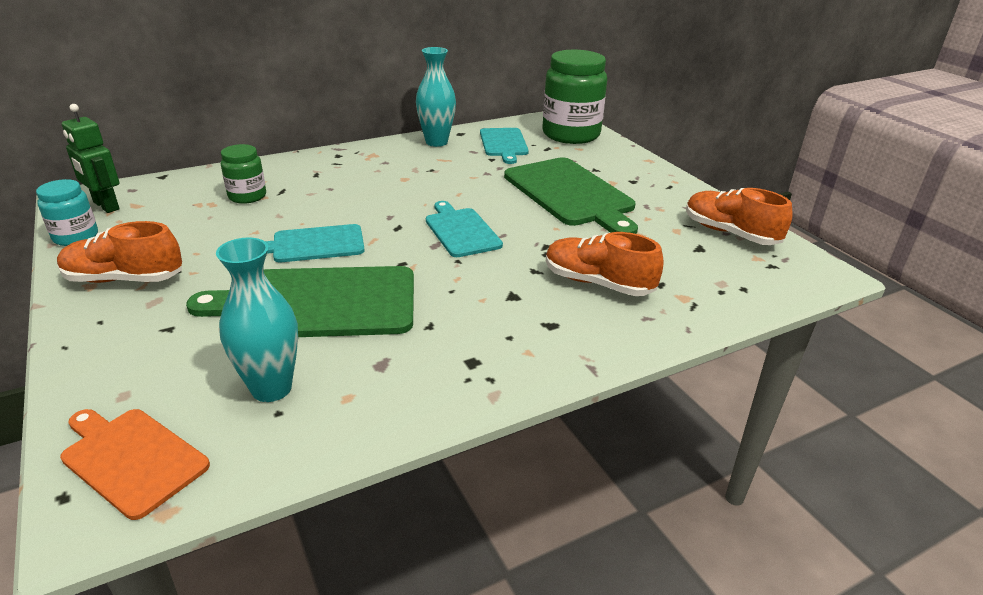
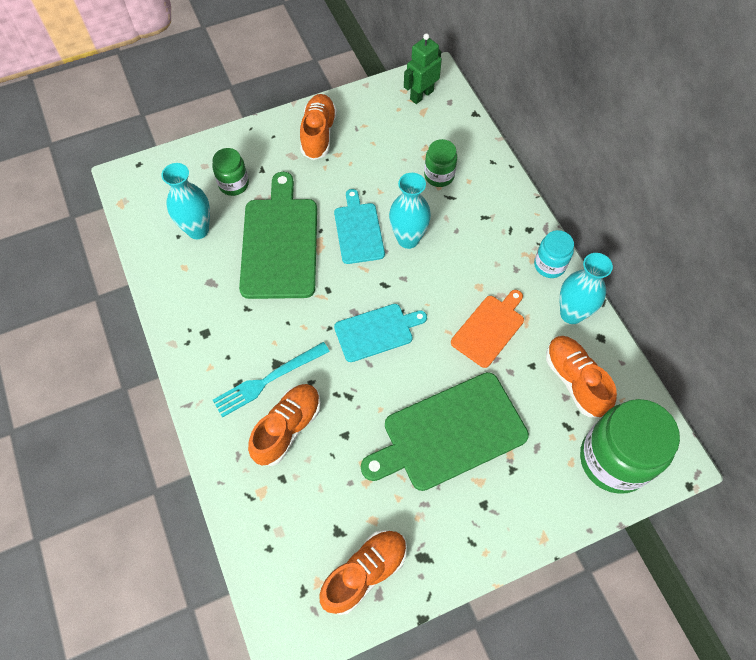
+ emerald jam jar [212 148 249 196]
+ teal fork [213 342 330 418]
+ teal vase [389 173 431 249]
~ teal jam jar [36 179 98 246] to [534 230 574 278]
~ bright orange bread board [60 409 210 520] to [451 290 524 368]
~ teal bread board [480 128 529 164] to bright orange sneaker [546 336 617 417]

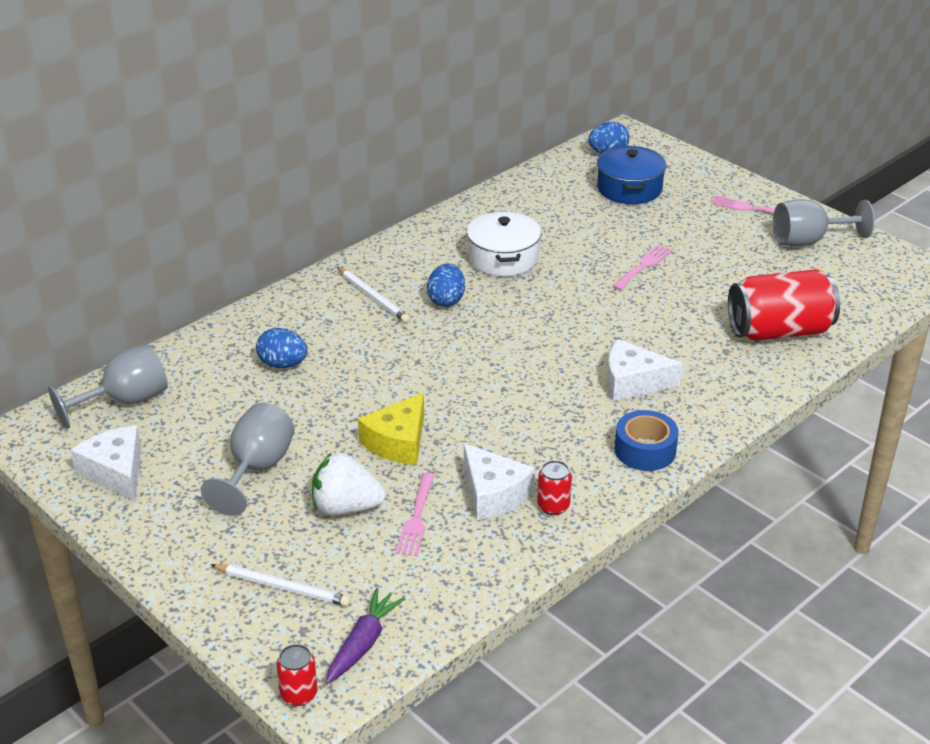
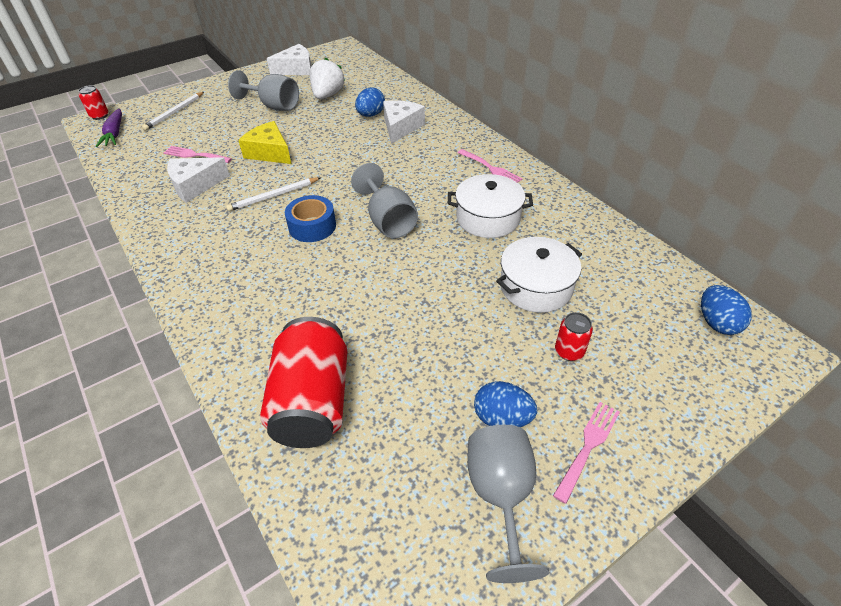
- cobalt pot [597 146 666 204]
+ pure white pot [496 237 582 313]
~ ash-grey chalice [48 344 168 429] to [351 163 418 238]
~ pure white berry [312 452 386 515] to [310 57 345 99]
~ pure white pencil [337 267 410 323] to [226 177 321 211]
~ cobalt egg [427 263 465 307] to [474 381 537 427]
~ crimson tin [537 460 572 515] to [555 312 593 361]
~ pure white cheese [607 339 682 401] to [383 100 425 144]
~ rose-pink fork [612 244 672 290] to [458 149 523 182]
~ cobalt sticky tape [615 410 679 471] to [285 195 336 242]
~ violet toy carrot [325 588 405 684] = [96 109 122 147] 45 degrees clockwise

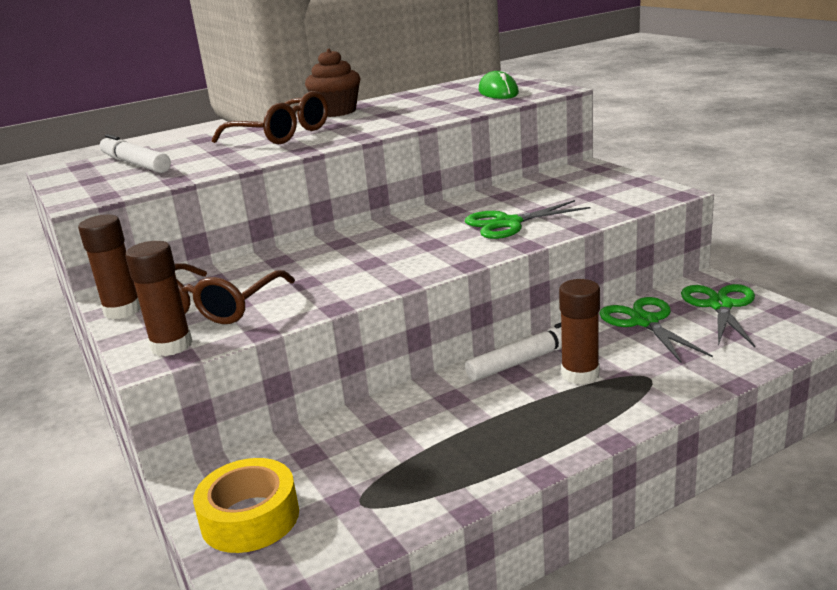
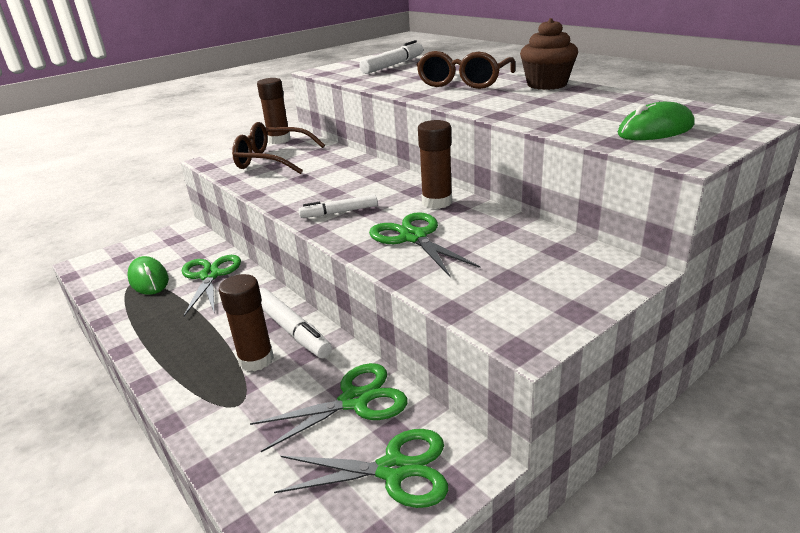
- yellow sticky tape [193 458 299 553]
+ emerald PC mouse [127 256 169 295]
+ emerald scissors [182 255 241 316]
+ pure white marker [299 195 378 218]
~ russet glue [125 241 192 356] to [418 120 452 209]

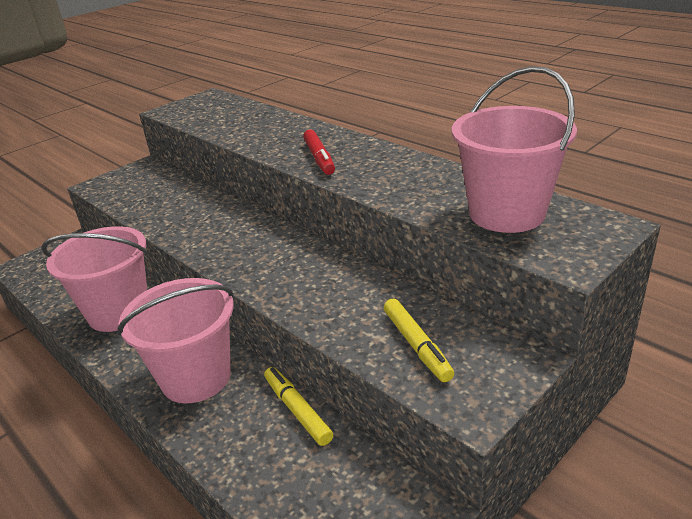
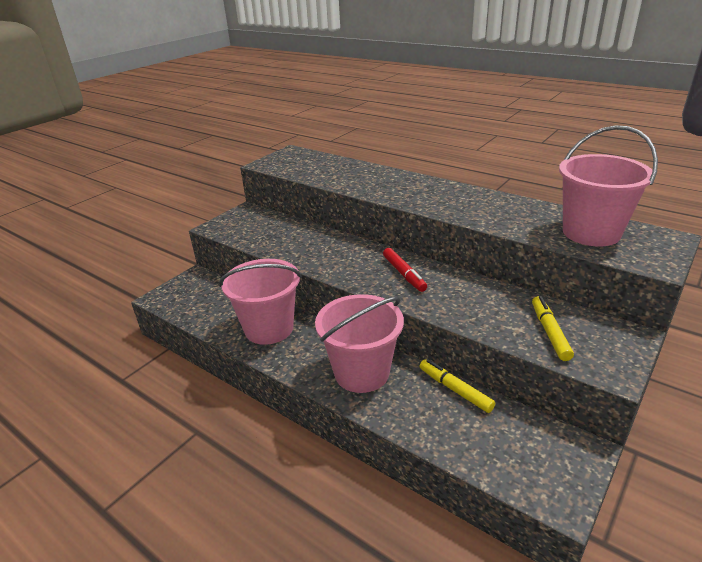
~ crimson marker [303 130 335 175] to [383 248 427 292]
~ yellow marker [384 298 454 382] = [532 296 574 361] 150 degrees counterclockwise

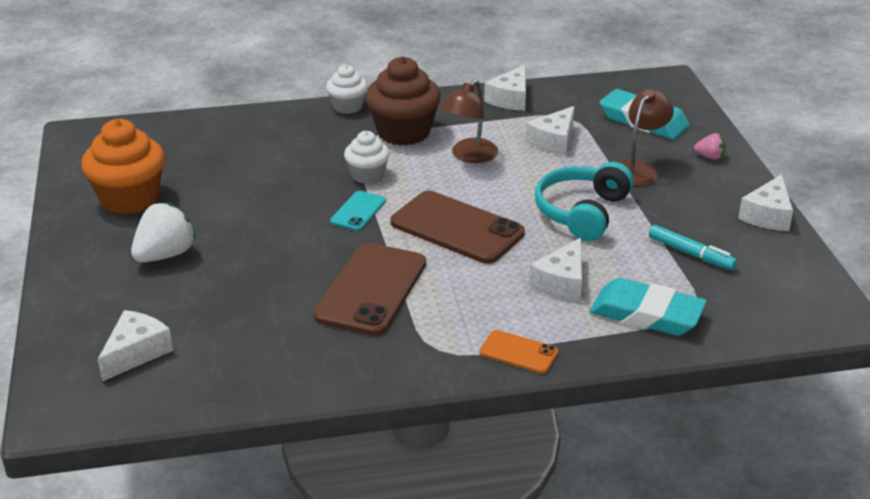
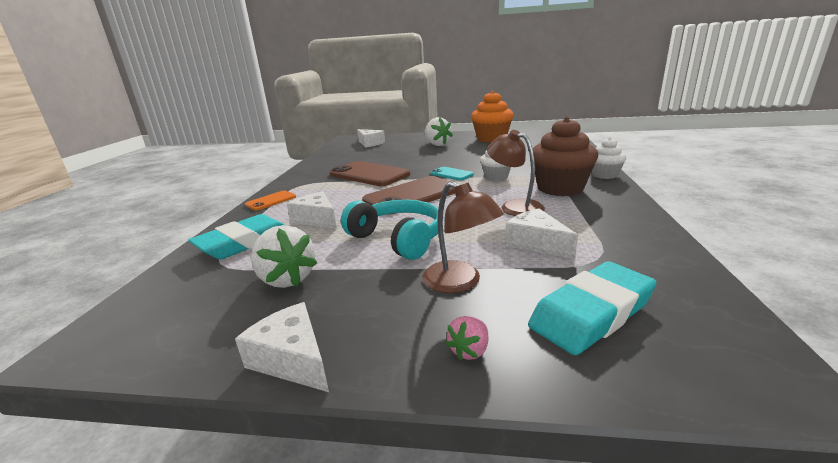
- pure white cheese [484 65 526 111]
~ teal marker [649 225 737 270] to pure white berry [251 225 317 288]

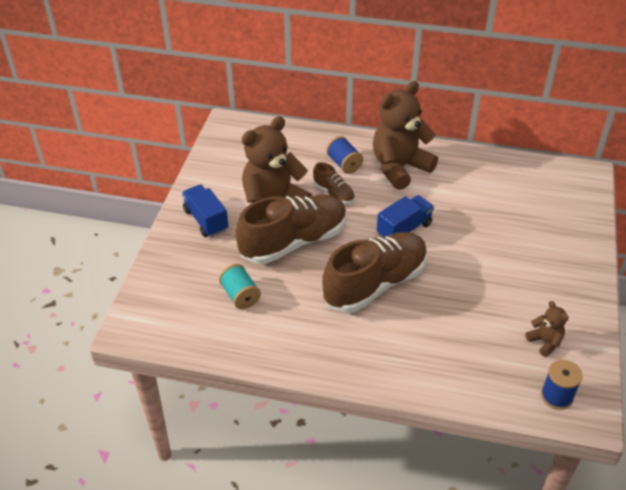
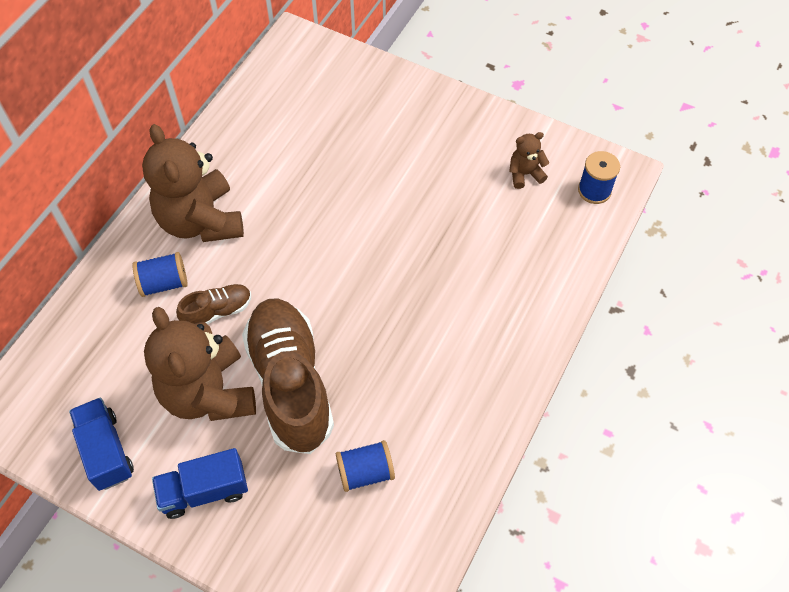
- russet sneaker [322 232 427 313]
~ cobalt toy truck [377 195 434 238] to [69 397 134 491]
~ teal bobbin [219 264 261 309] to cobalt bobbin [336 440 395 492]

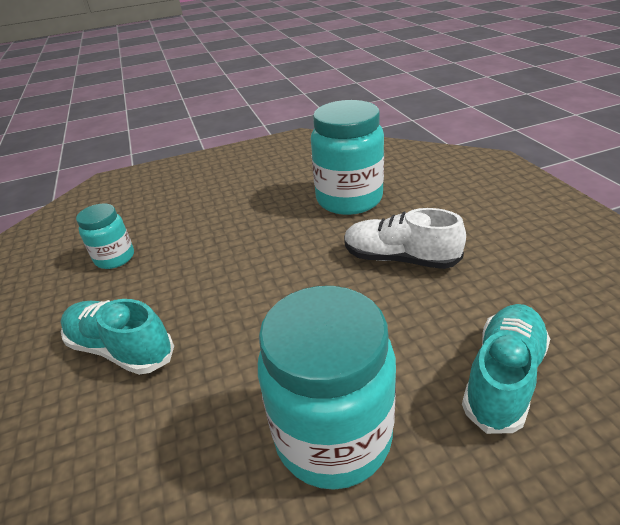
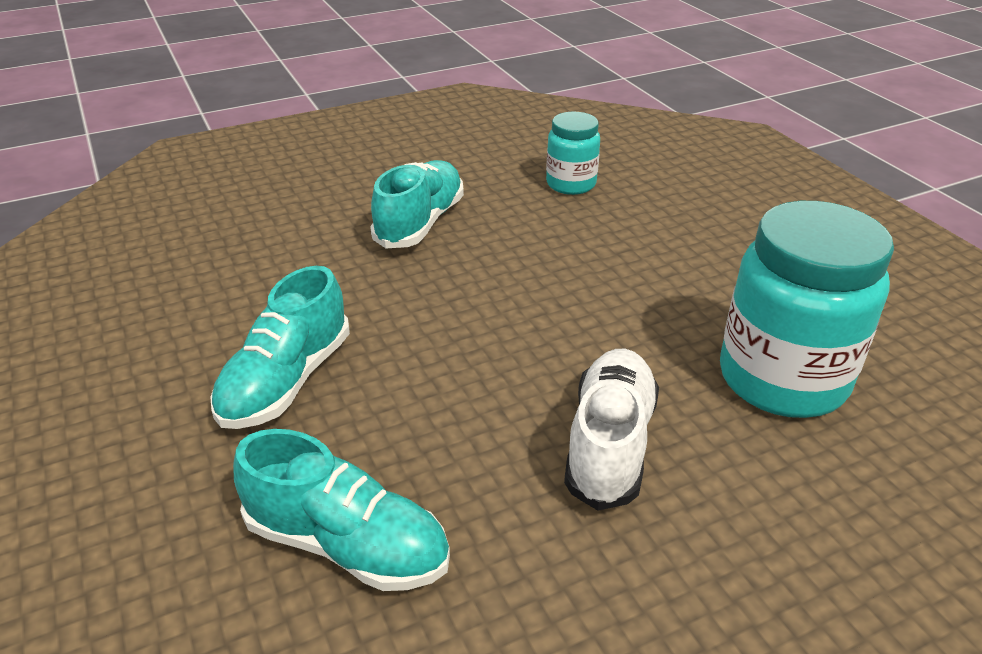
~ teal jam jar [258 286 396 490] to teal sneaker [210 266 350 429]

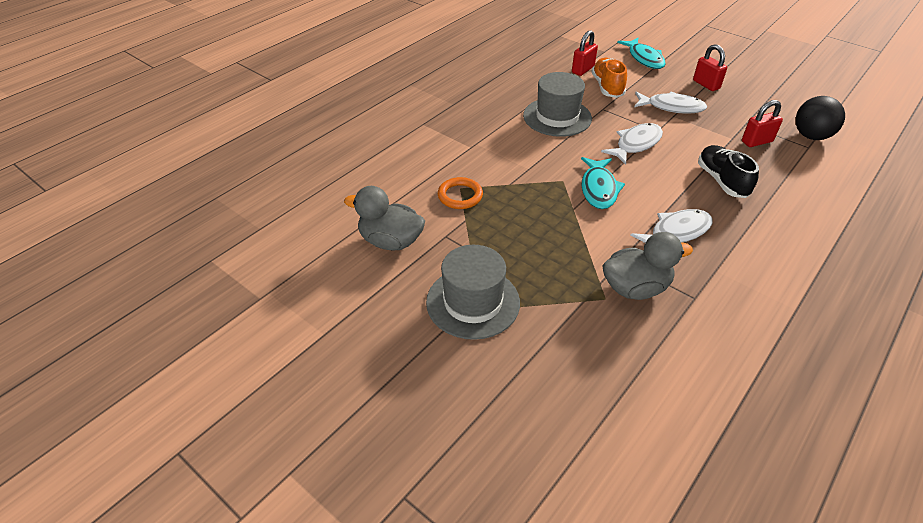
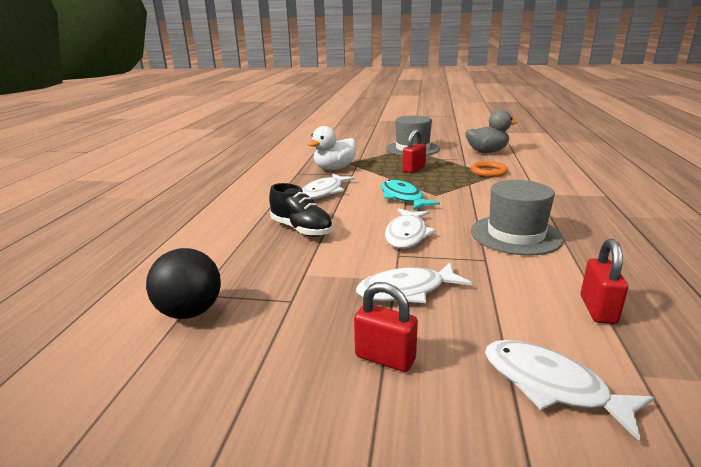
- bright orange sneaker [591 58 627 98]
~ crimson lock [742 100 783 147] to [402 129 426 173]
~ ash-grey duck [602 232 693 300] to pure white duck [307 126 356 170]
~ teal fish [617 38 665 69] to pure white fish [485 340 655 441]

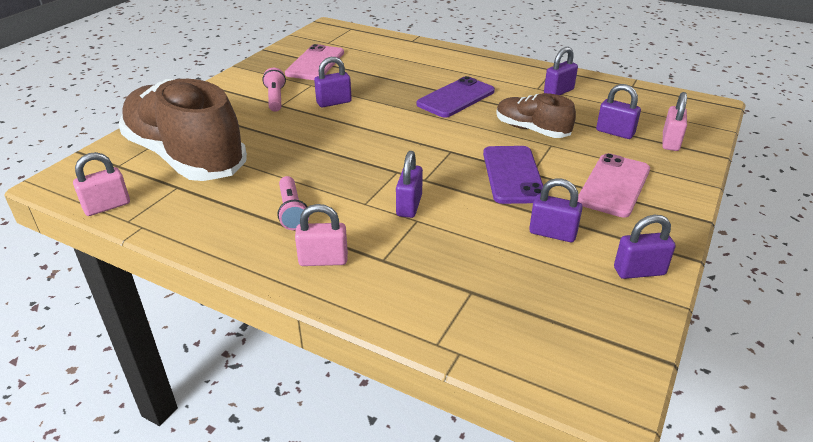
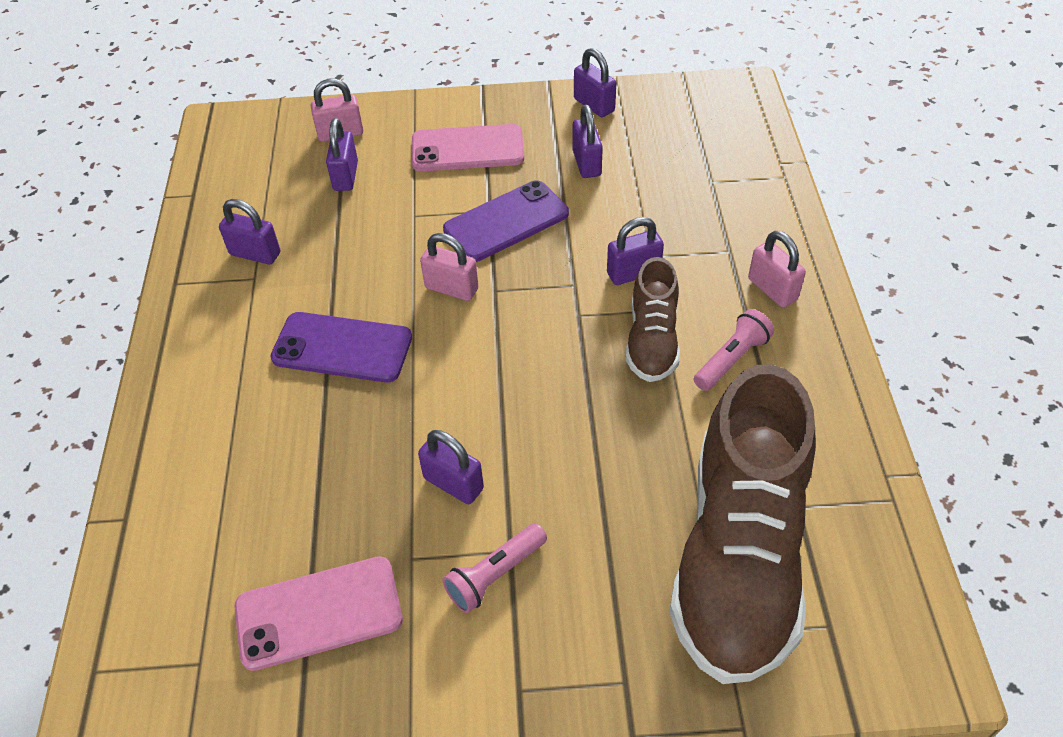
~ rose-pink lock [73 152 130 216] to [420 233 478 301]
~ russet sneaker [496 93 576 138] to [626 257 680 382]

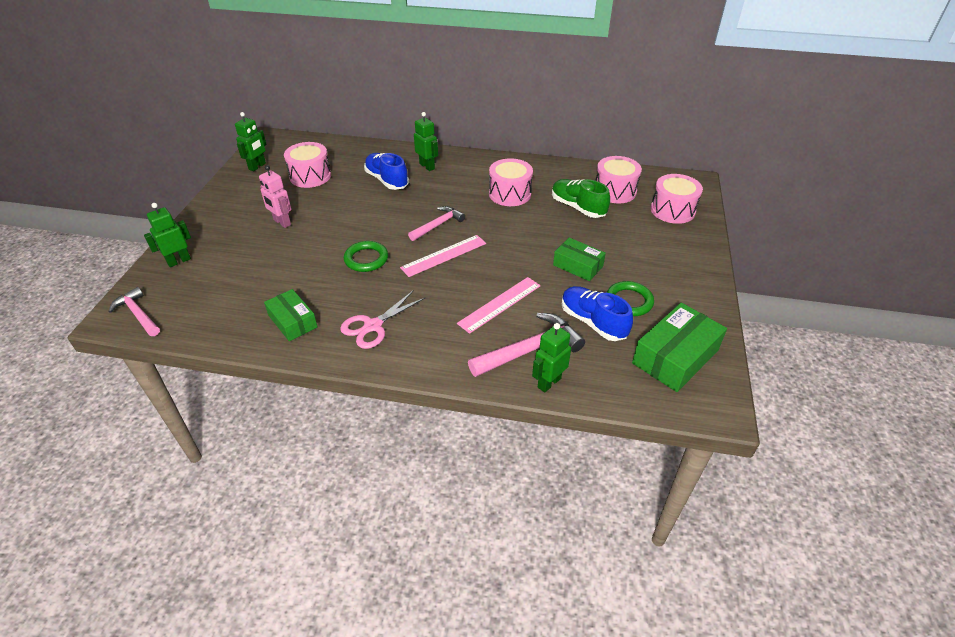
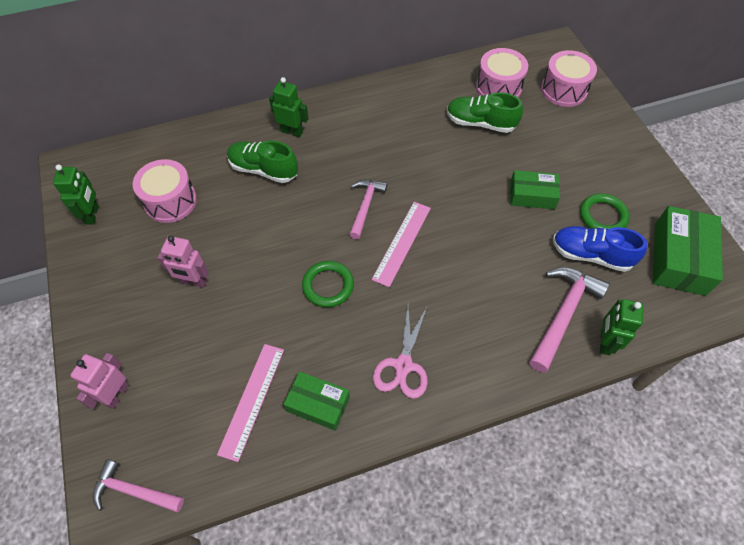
- rose-pink drum [489 158 533 206]
~ rose-pink ruler [457 277 541 334] to [217 344 284 462]
~ emerald robot [144 203 191 267] to rose-pink robot [70 353 129 409]
~ cobalt sneaker [364 153 409 190] to emerald sneaker [227 141 298 183]

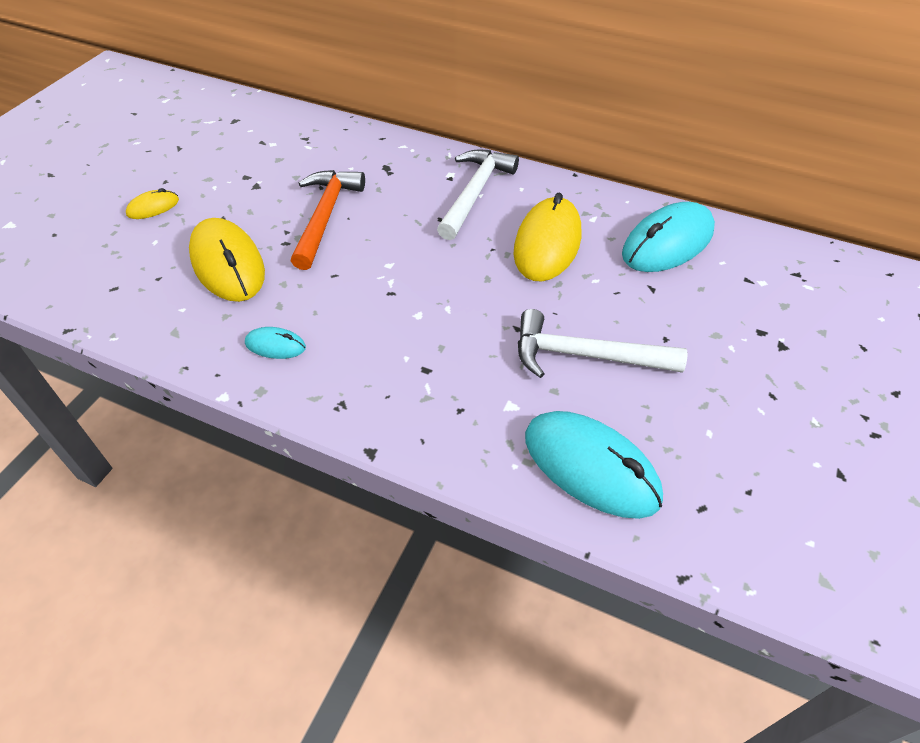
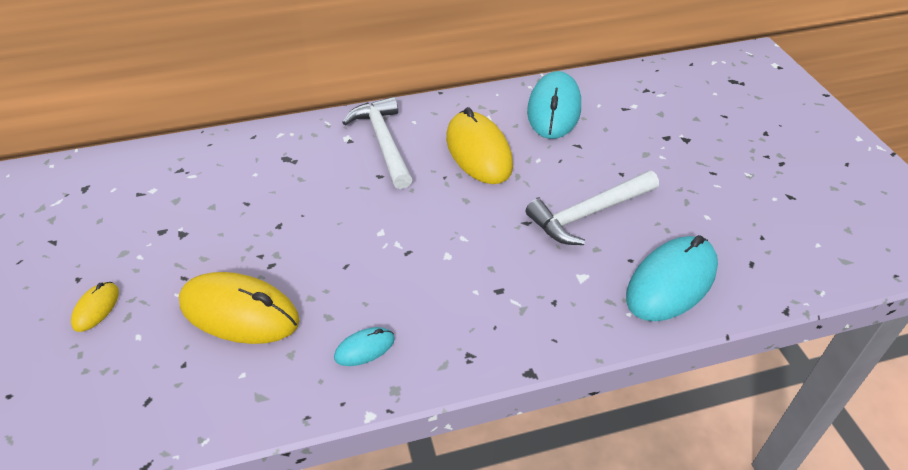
- bright orange claw hammer [291 170 365 270]
~ teal PC mouse [525 411 663 519] = [626 235 718 321] 45 degrees counterclockwise

